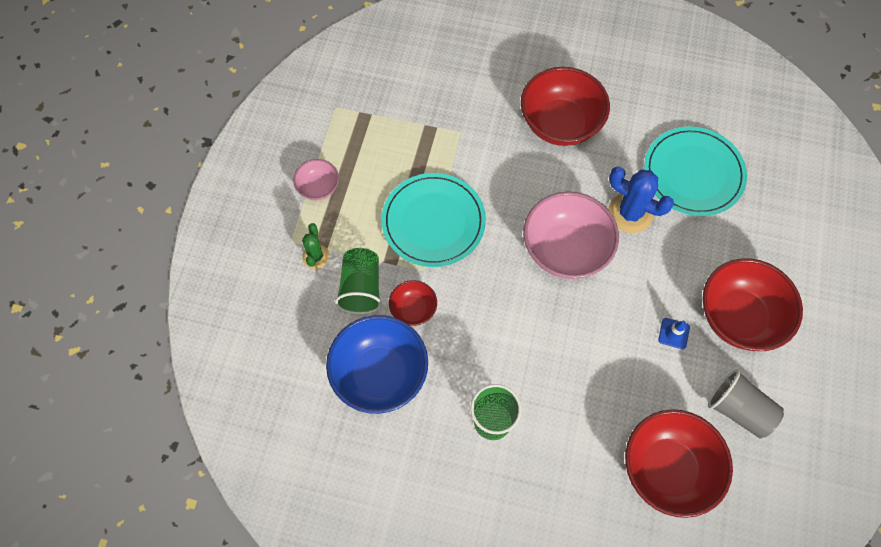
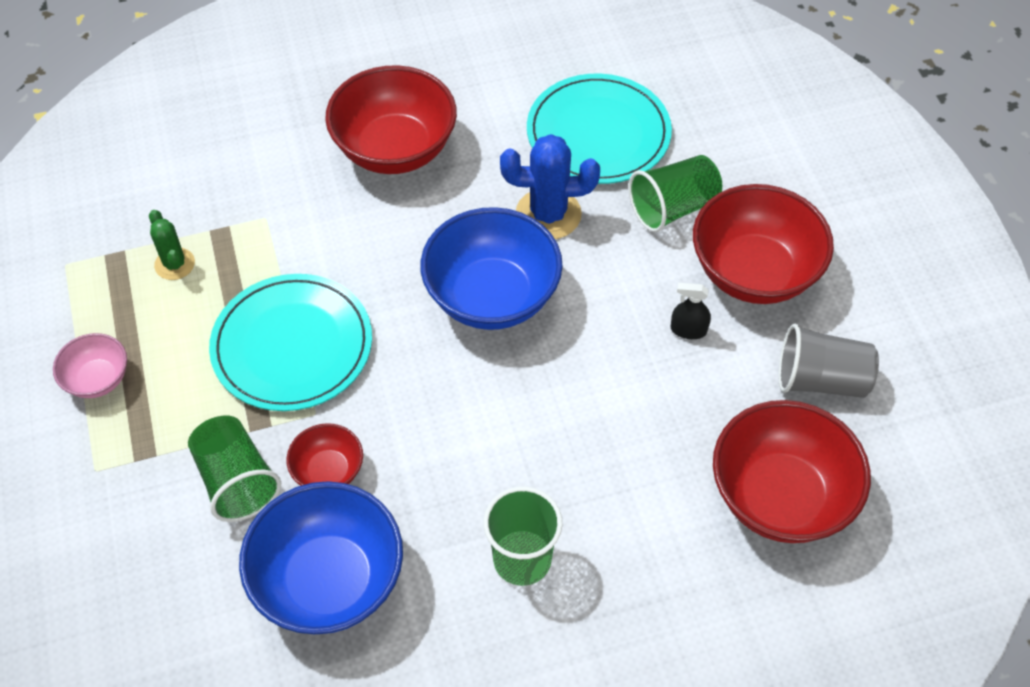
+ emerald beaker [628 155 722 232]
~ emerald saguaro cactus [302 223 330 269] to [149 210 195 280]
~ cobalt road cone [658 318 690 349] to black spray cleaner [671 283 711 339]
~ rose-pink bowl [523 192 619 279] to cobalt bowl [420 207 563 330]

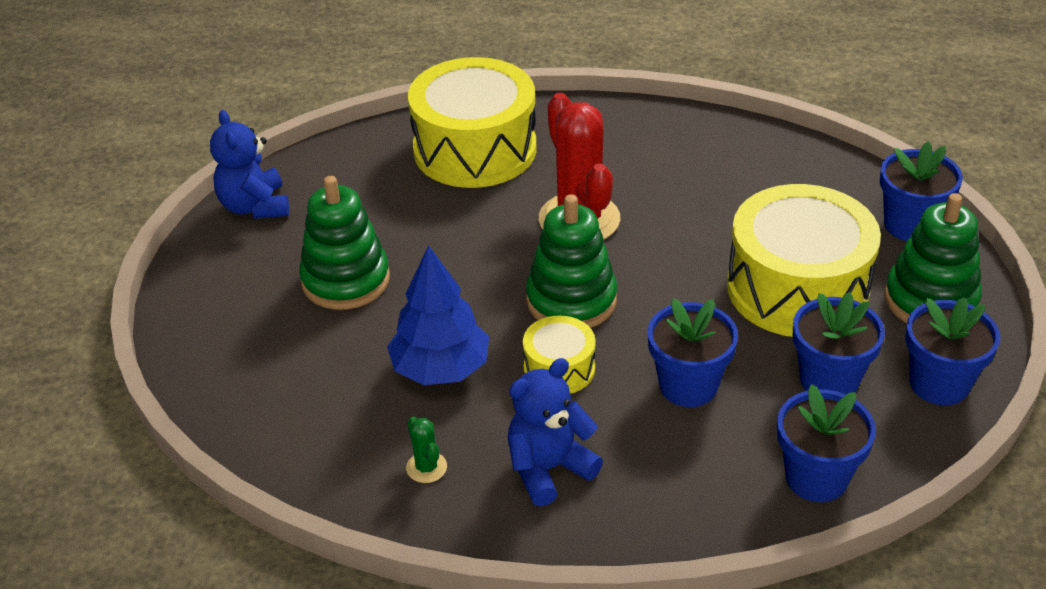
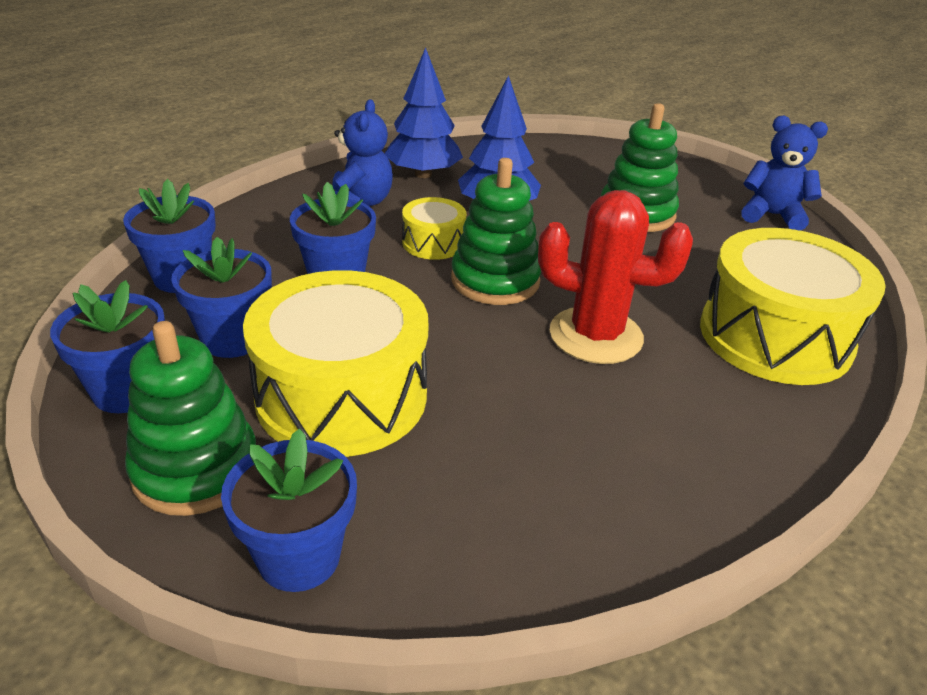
~ emerald saguaro cactus [406 416 447 483] to cobalt fir tree [385 47 463 178]

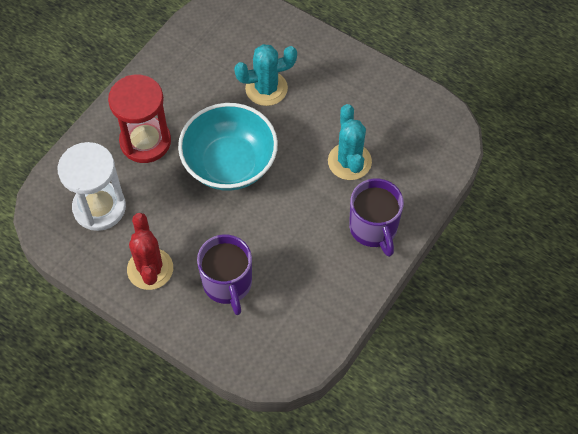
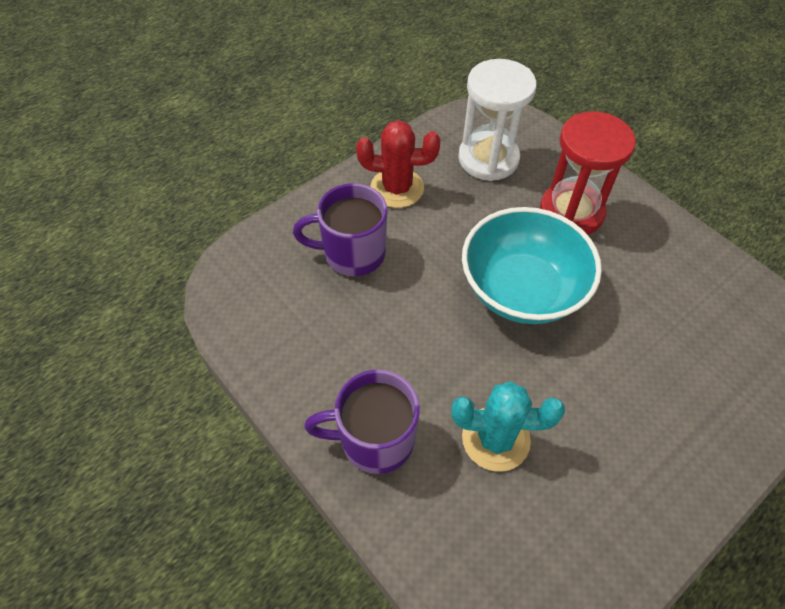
- teal saguaro cactus [234 44 297 106]

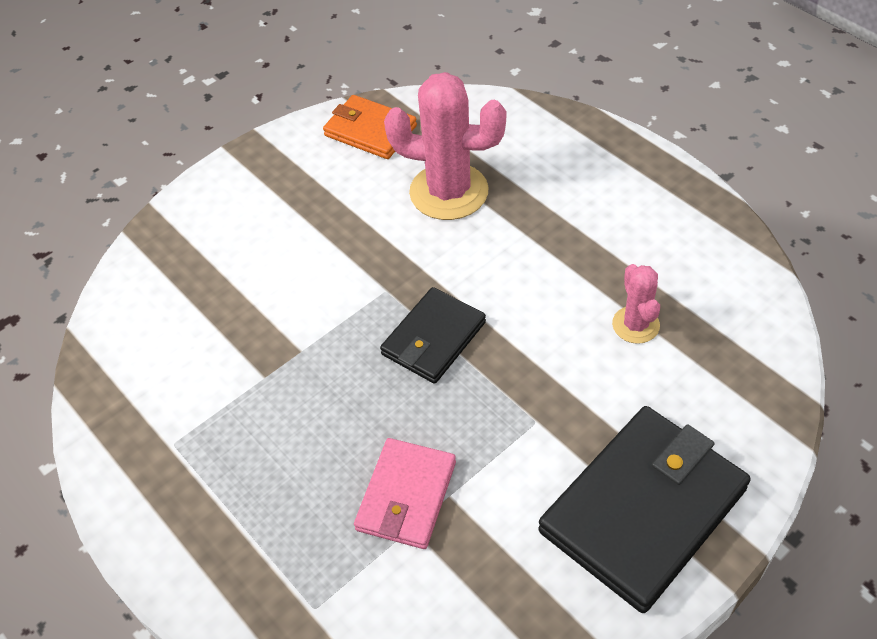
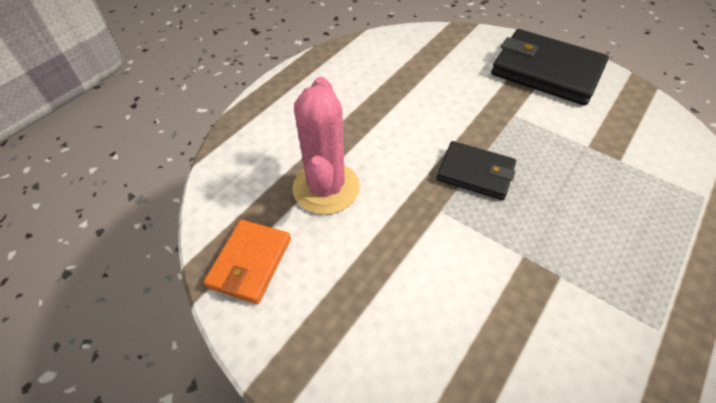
- rose-pink billfold [354 438 456 549]
- rose-pink saguaro cactus [612 264 660 344]

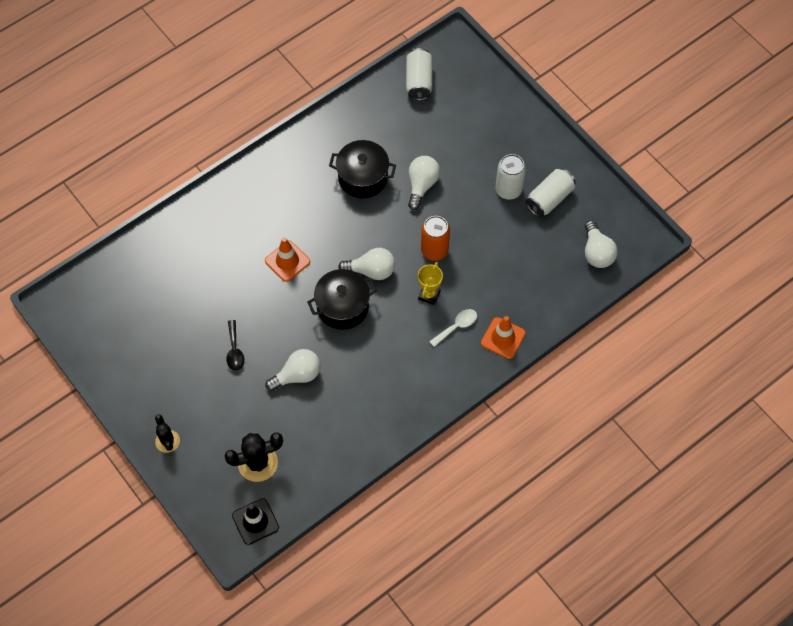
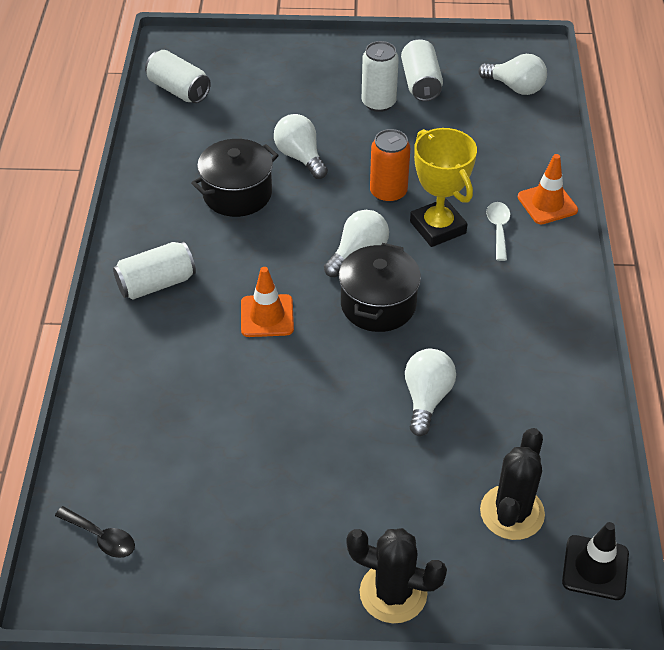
+ pure white tin [113 242 196 299]
~ black teaspoon [227 320 244 371] to [55 506 135 558]
~ black saguaro cactus [155 414 180 453] = [346 528 447 623] x1.64
~ yellow prize cup [418 262 443 305] = [410 128 477 247] x1.74

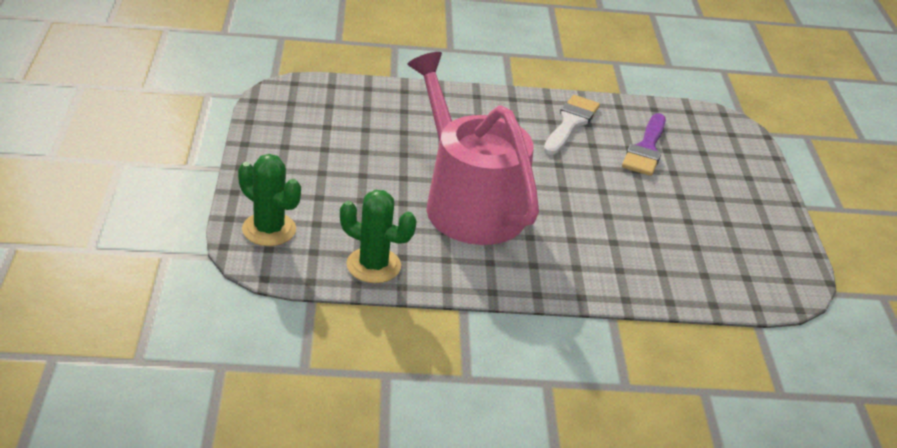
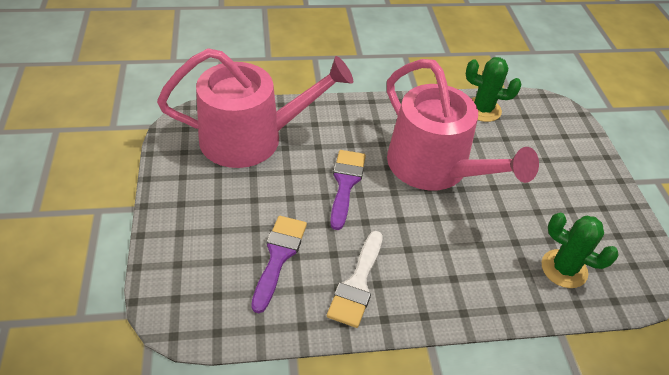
+ rose-pink watering can [157 48 353 168]
+ violet brush [330 150 366 230]
~ emerald saguaro cactus [238 154 301 246] to [542 213 619 288]

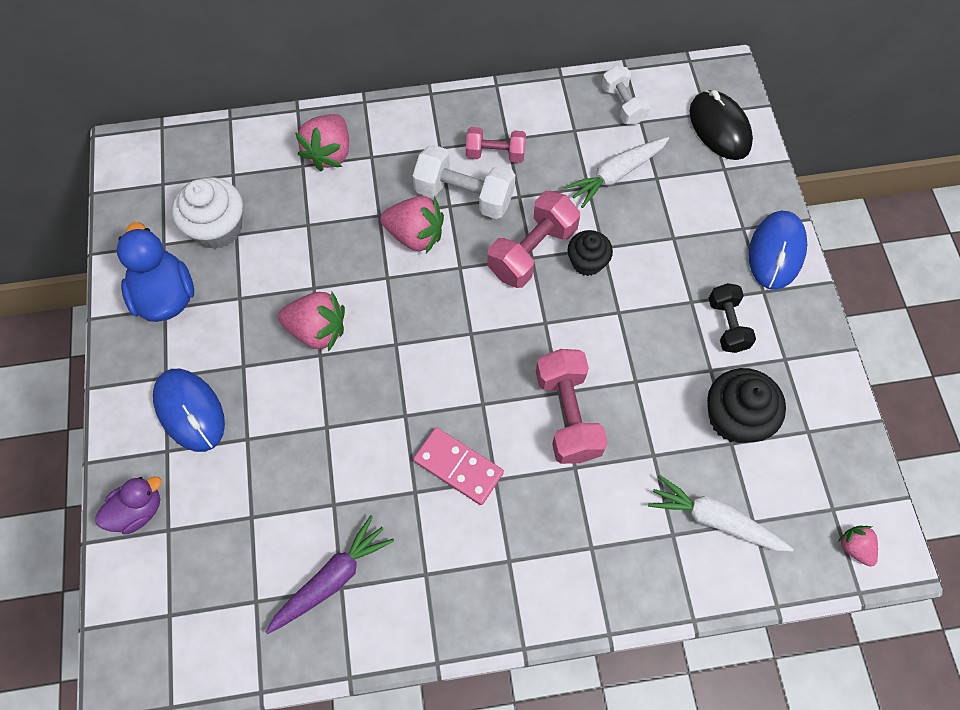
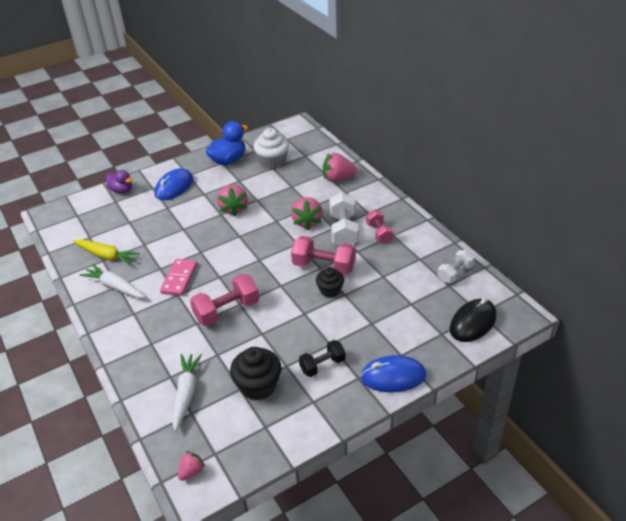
~ pure white toy carrot [564 137 669 208] to [80 264 145 298]
~ violet toy carrot [266 515 394 634] to yellow toy carrot [73 240 140 266]

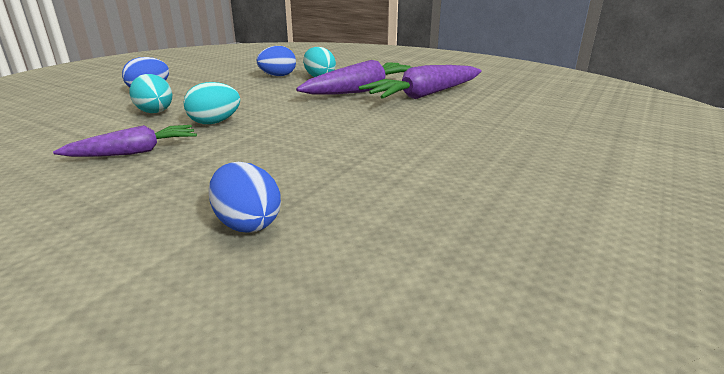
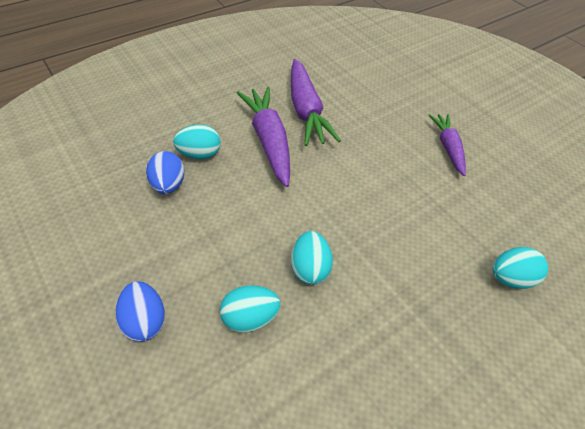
~ violet toy carrot [53 125 197 157] to [428 114 466 176]
~ cobalt egg [209 162 281 233] to teal egg [493 247 548 289]

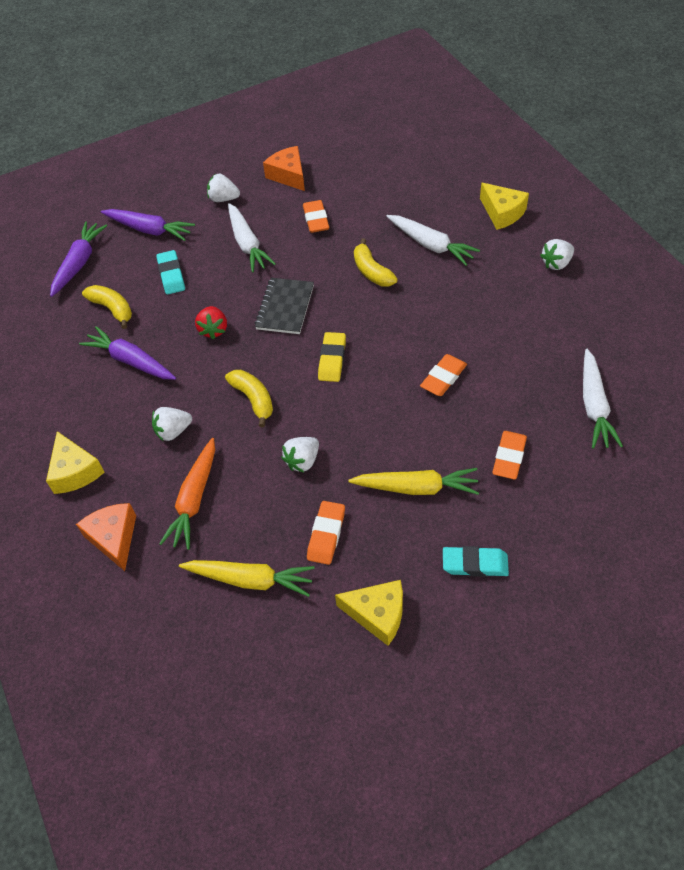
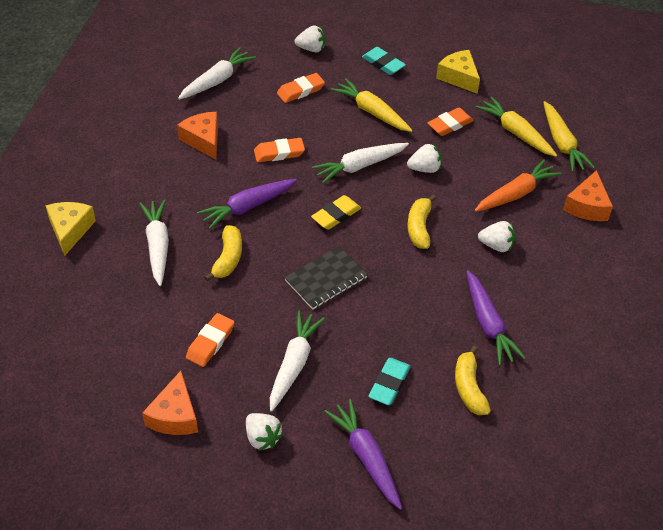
- yellow cheese [46 431 105 494]
- crimson berry [195 306 227 340]
+ bright orange cheese [177 112 218 160]
+ pure white toy carrot [312 143 409 184]
+ yellow toy carrot [543 101 595 172]
~ violet toy carrot [50 222 107 297] to [197 179 297 229]
~ pure white berry [540 239 574 270] to [295 25 325 52]

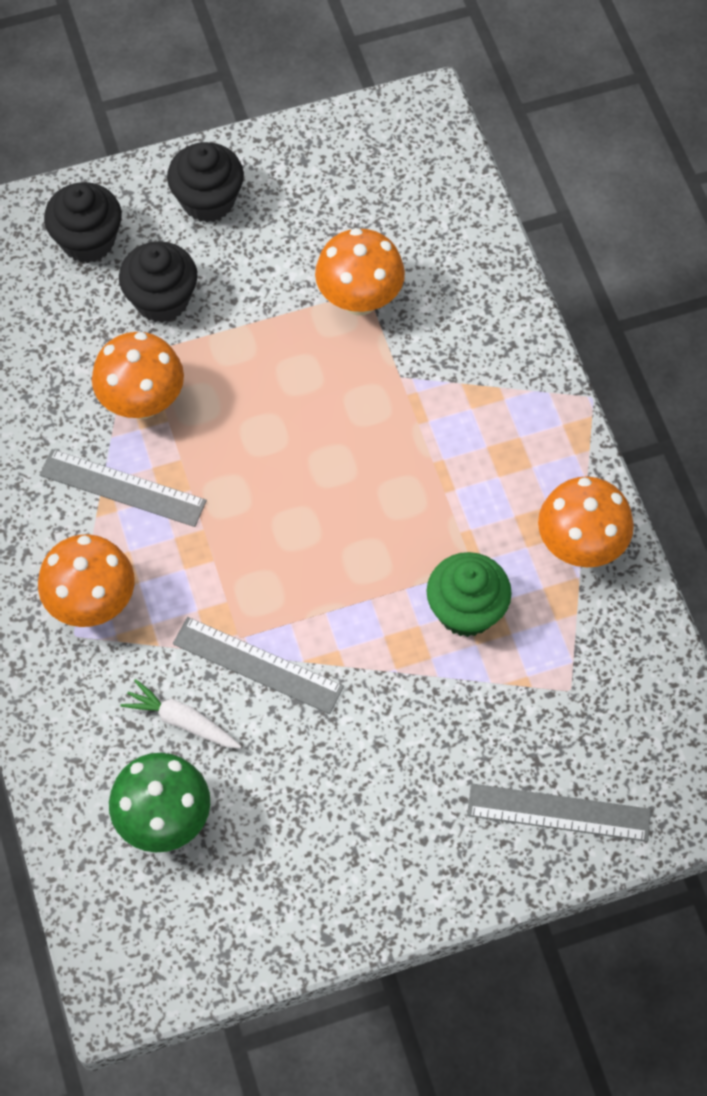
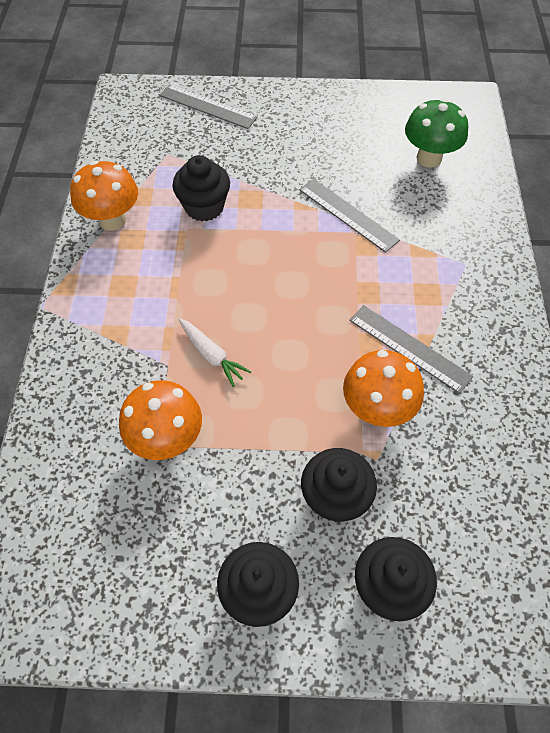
- bright orange fungus [38 534 134 627]
~ pure white toy carrot [120 679 241 748] to [179 319 251 387]
~ emerald muffin [427 552 512 637] to black muffin [172 155 230 221]

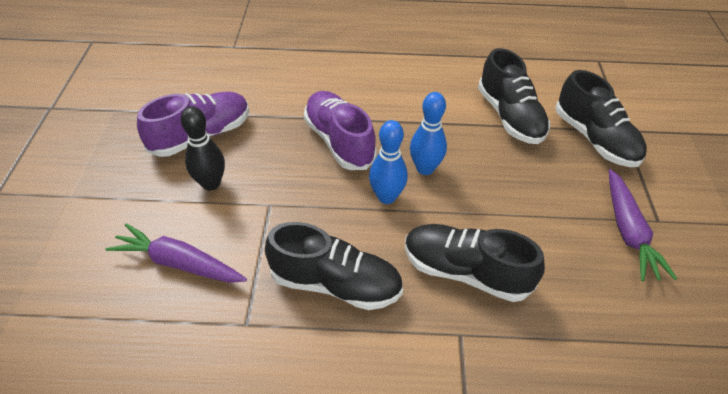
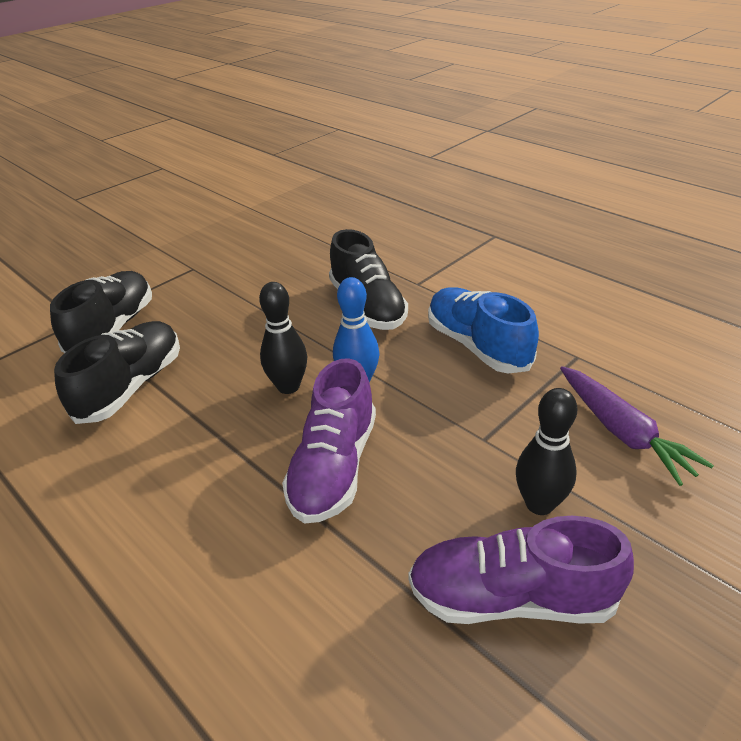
- violet toy carrot [609 169 677 281]
~ black sneaker [265 222 403 310] to cobalt sneaker [428 288 539 373]
~ cobalt skittle [410 92 447 175] to black skittle [259 282 307 394]

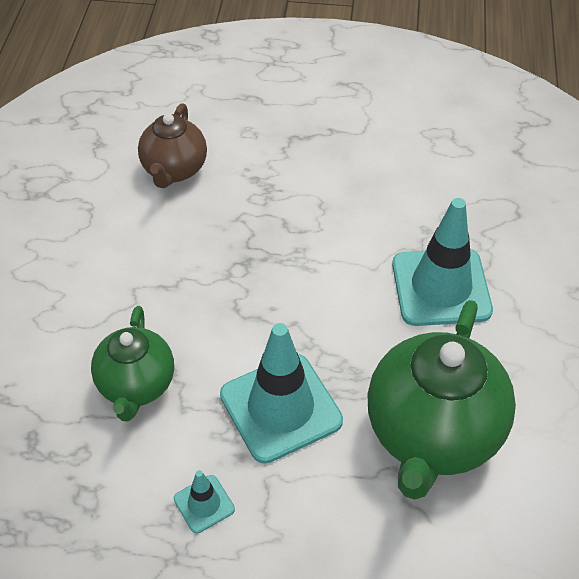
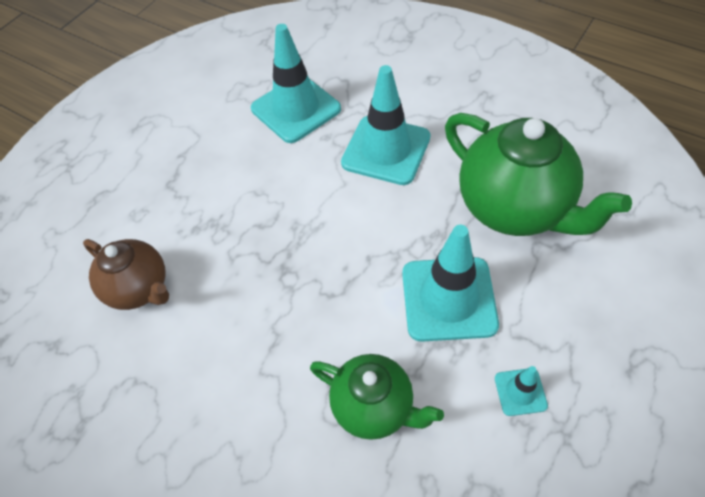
+ teal road cone [251 24 341 143]

